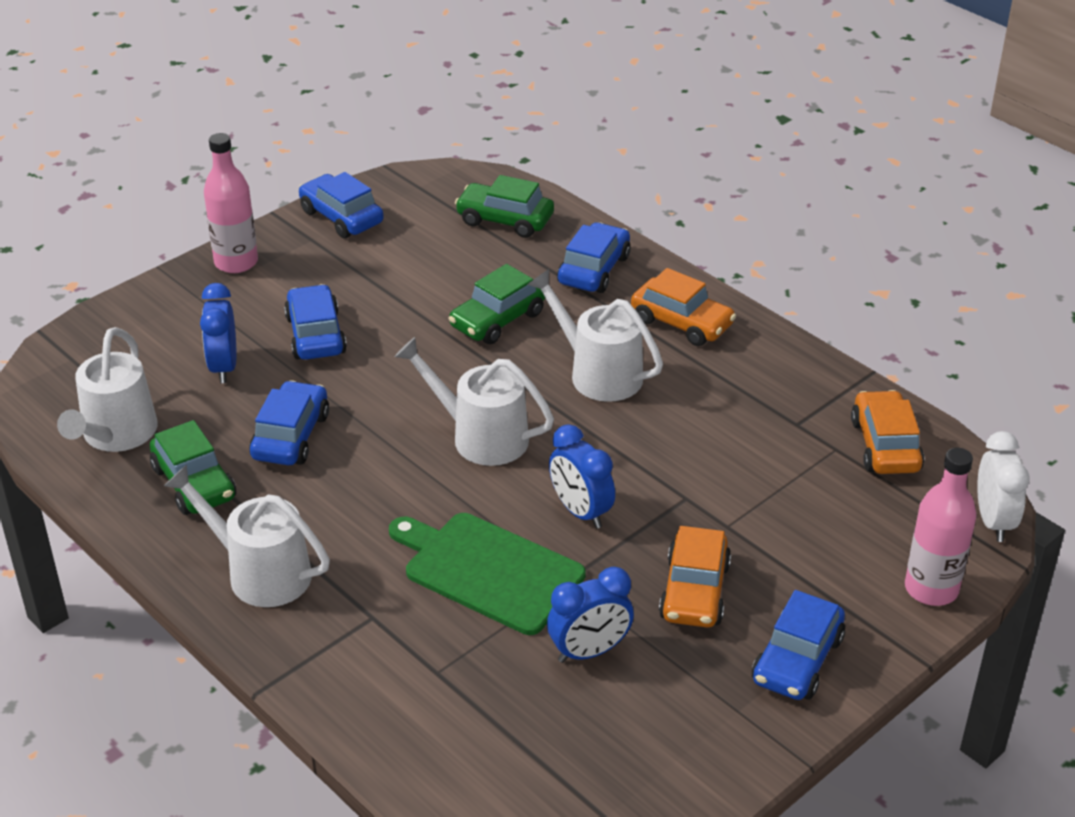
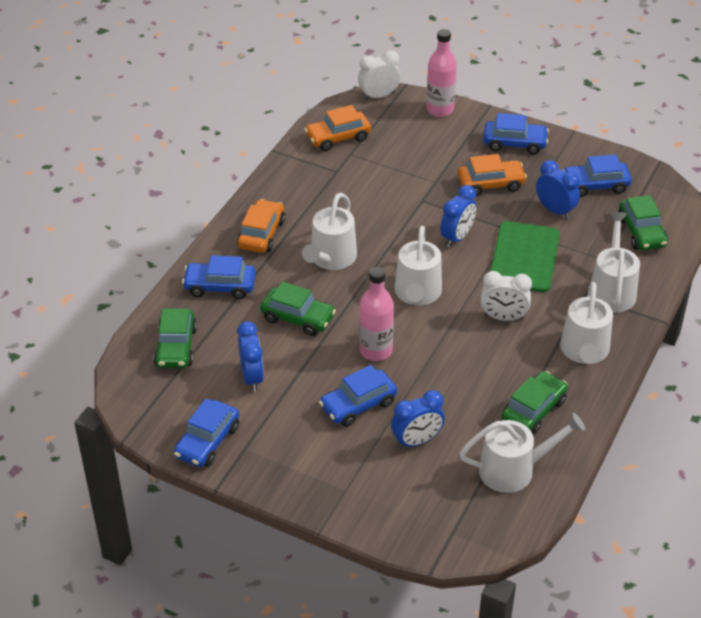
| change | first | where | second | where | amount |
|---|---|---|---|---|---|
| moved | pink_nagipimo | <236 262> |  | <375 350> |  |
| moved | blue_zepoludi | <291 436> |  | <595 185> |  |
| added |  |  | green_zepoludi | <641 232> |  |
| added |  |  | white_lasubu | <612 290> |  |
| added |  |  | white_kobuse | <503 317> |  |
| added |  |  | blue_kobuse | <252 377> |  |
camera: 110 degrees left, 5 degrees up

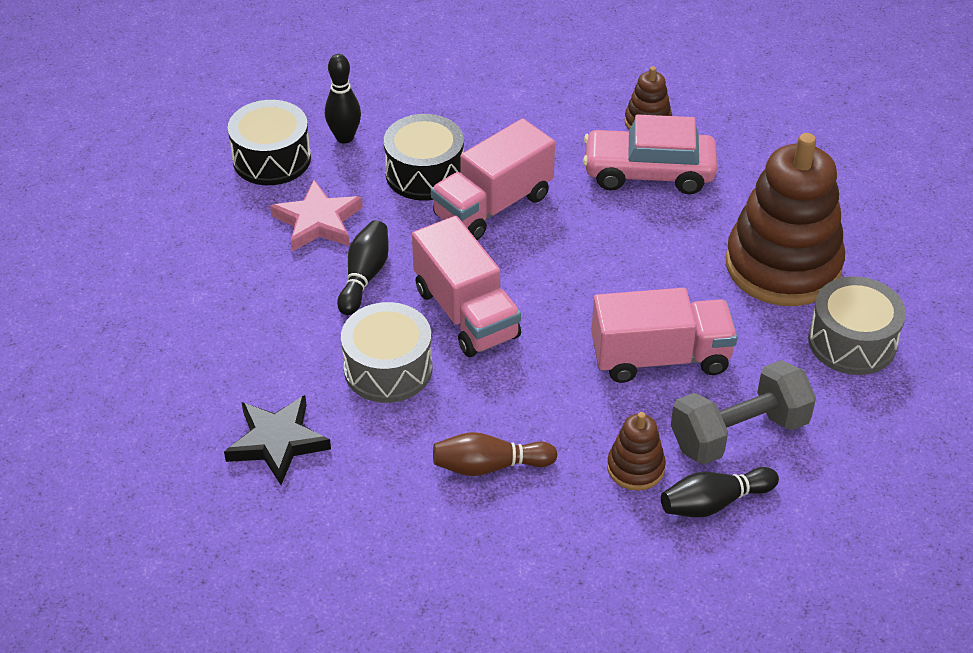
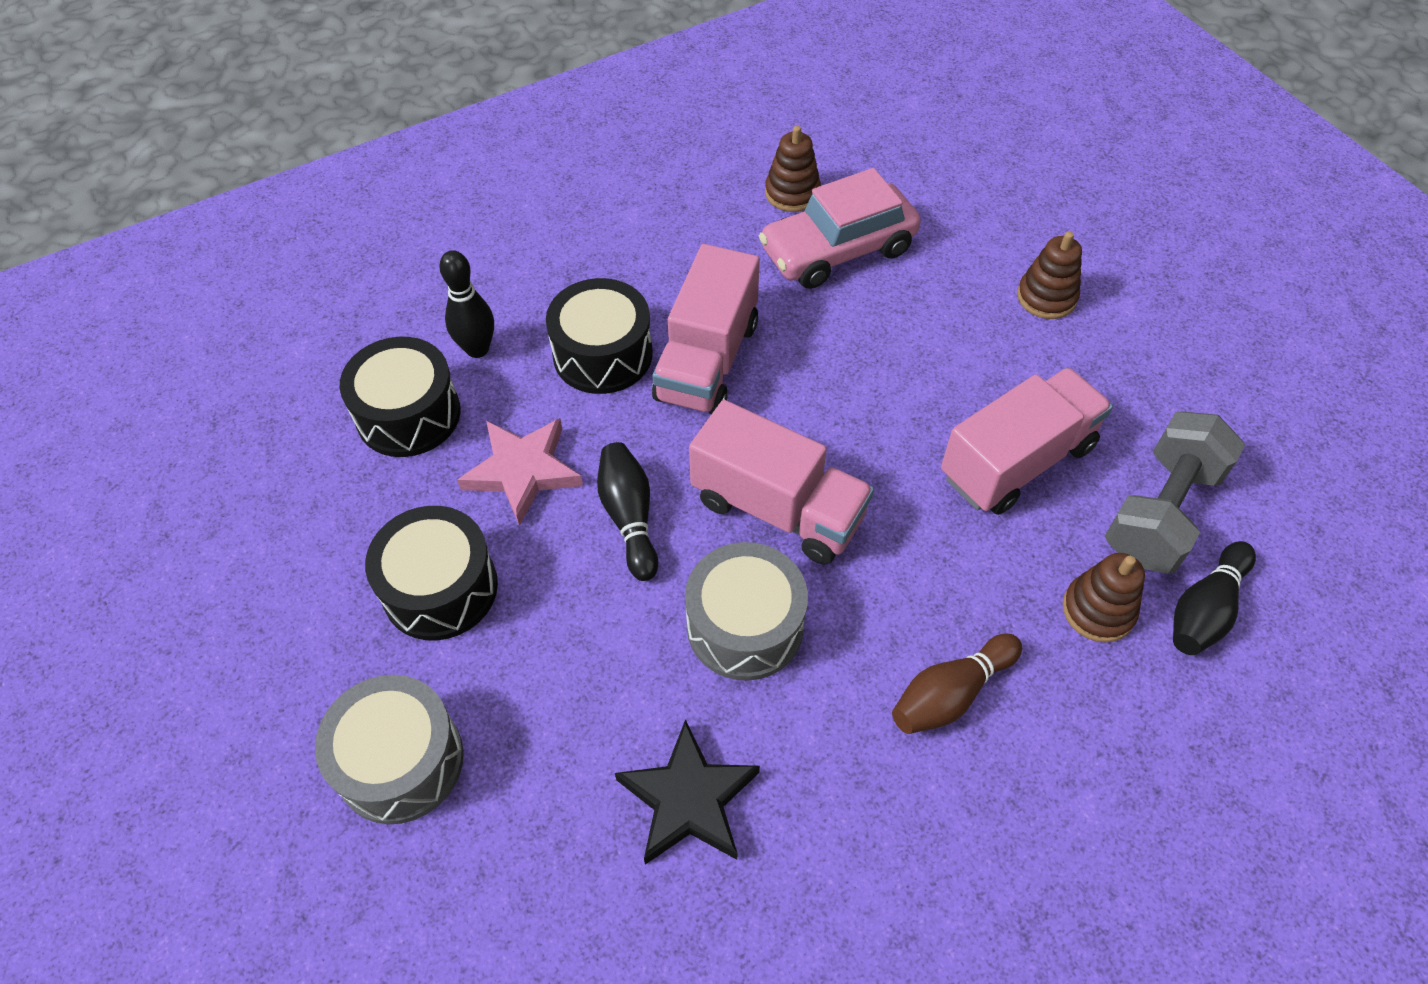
| change | first | where | second | where | amount |
|---|---|---|---|---|---|
| resized | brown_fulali | <783 266> |  | <1046 297> | x0.45 |
| moved | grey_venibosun | <852 342> |  | <400 761> |  |
| added |  |  | black_venibosun | <440 588> |  |
camera: 30 degrees left, 10 degrees up

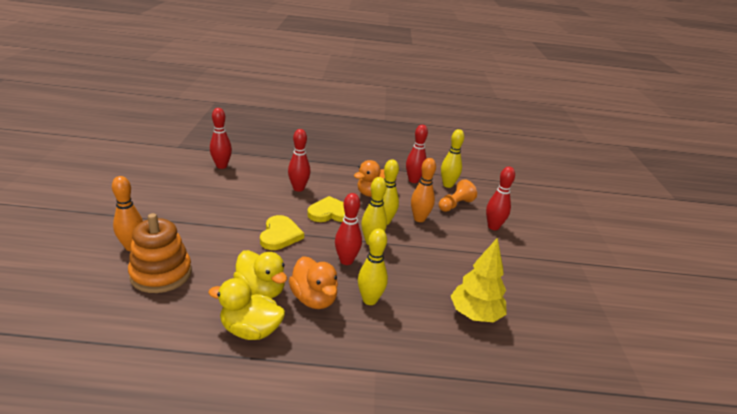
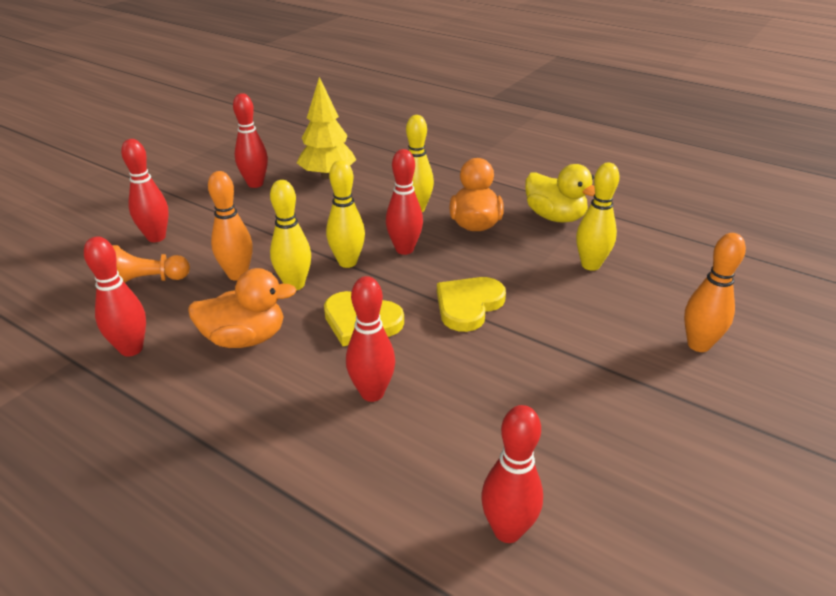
| change | first | where | second | where | amount |
|---|---|---|---|---|---|
| moved | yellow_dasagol | <448 185> |  | <590 265> |  |
| removed | orange_fulali | <161 274> |  |  |  |
| removed | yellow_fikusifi | <261 290> |  |  |  |
| added |  |  | red_dasagol | <255 184> |  |
camera: 145 degrees left, 5 degrees up

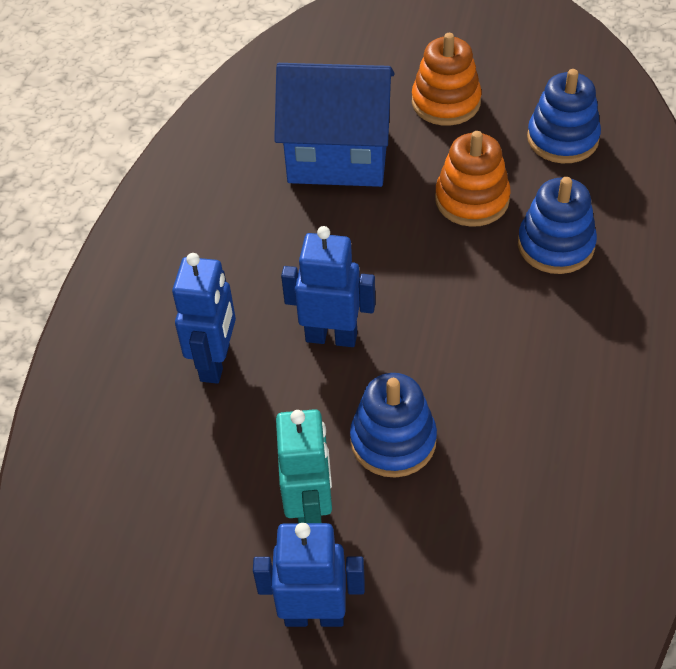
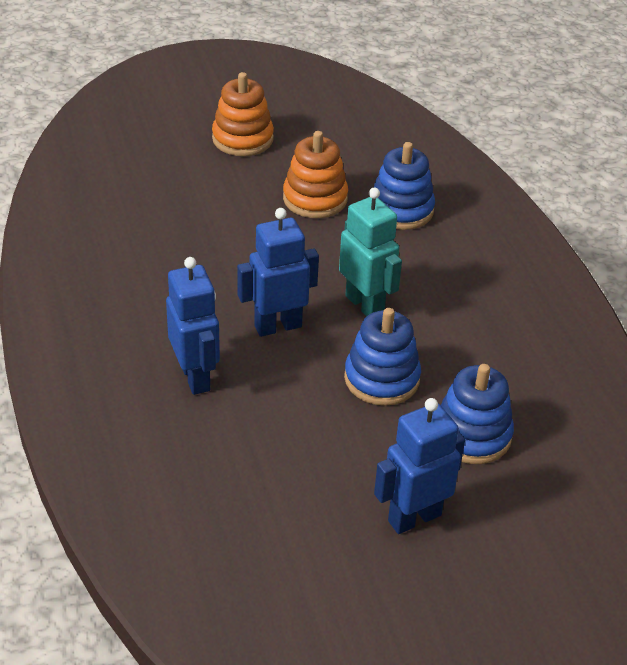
| change | first | where | second | where | amount |
|---|---|---|---|---|---|
| removed | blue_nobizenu | <338 156> |  |  |  |
| moved | blue_fulali | <562 138> |  | <472 435> |  |
| moved | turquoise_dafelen | <310 511> |  | <365 305> |  |
camera: 35 degrees left, 10 degrees down

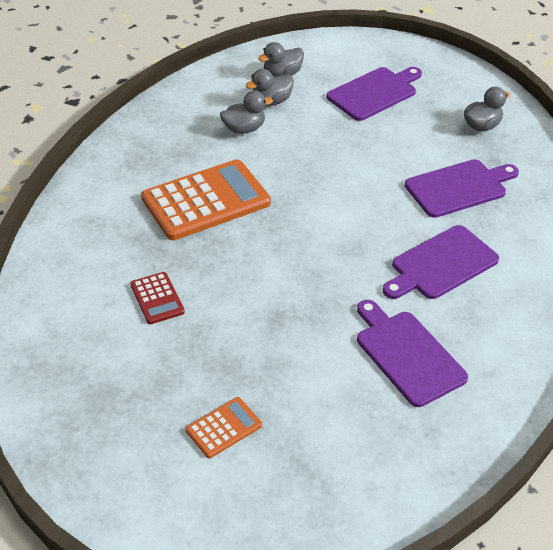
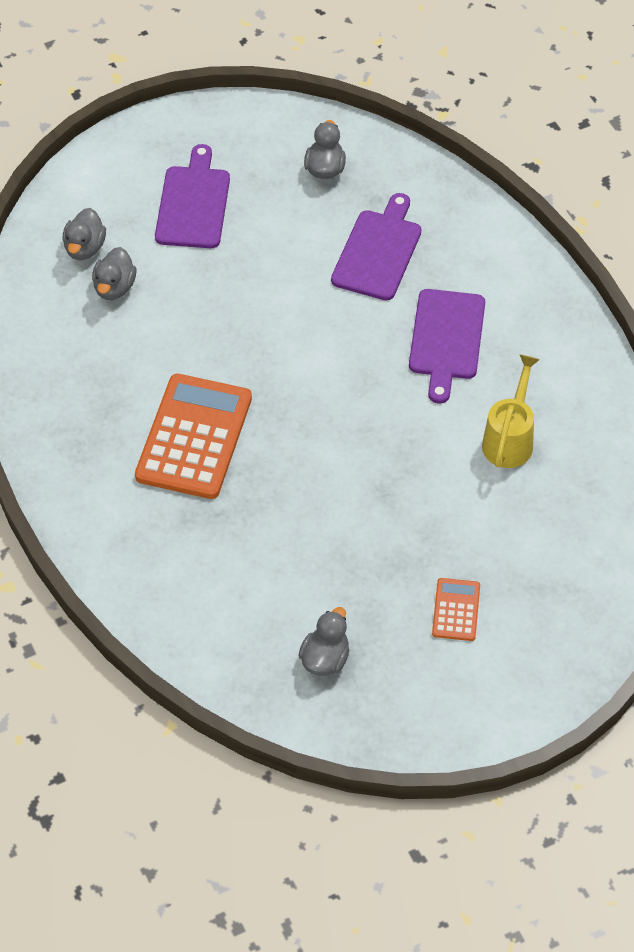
| change | first | where | second | where | amount |
|---|---|---|---|---|---|
| moved | grey_fikusifi | <244 129> |  | <325 659> |  |
| removed | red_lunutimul | <157 298> |  |  |  |
| replaced | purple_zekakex | <407 354> | yellow_lasubu | <509 439> |  |
camera: 45 degrees left, 10 degrees up

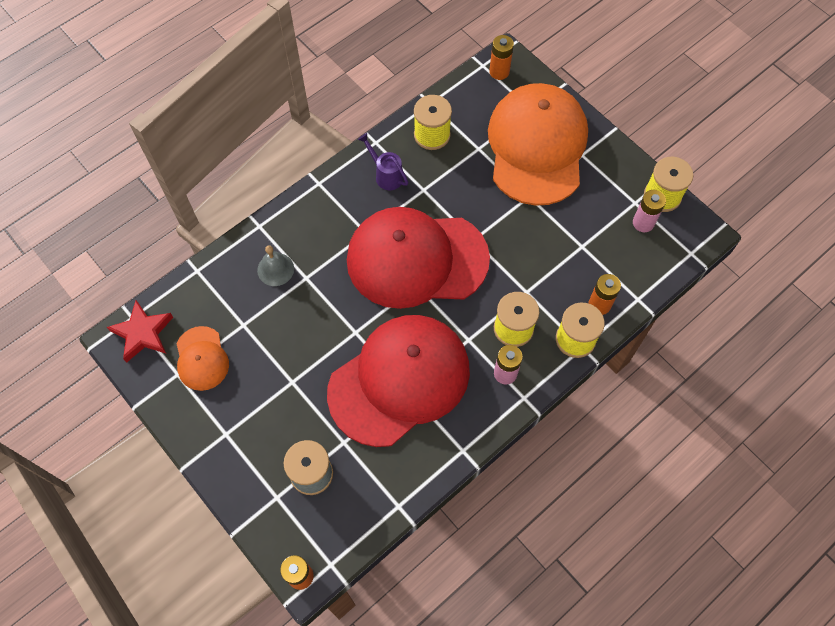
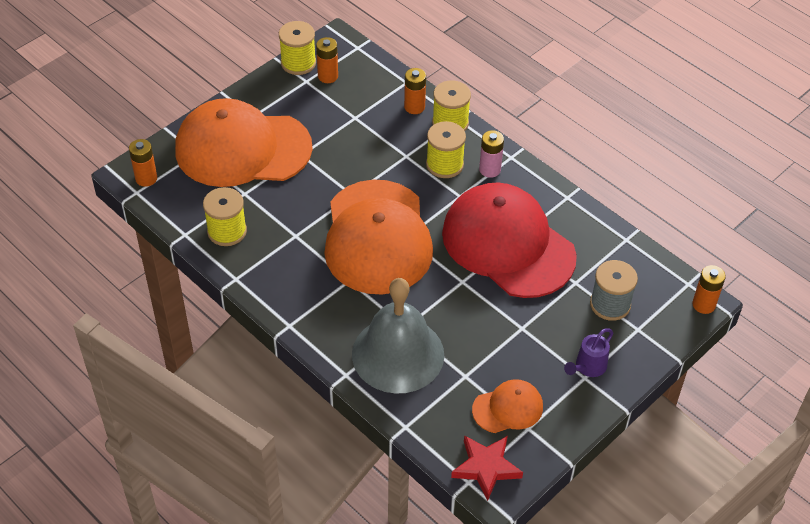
| change | first | where | second | where | amount |
|---|---|---|---|---|---|
| moved | purple_lasubu | <386 175> |  | <588 367> |  |
| recoloured | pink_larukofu | <643 223> | orange_larukofu | <328 76> |  |
| recoloured | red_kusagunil | <416 259> | orange_kusagunil | <377 237> |  |
| resized | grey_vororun | <275 269> |  | <398 354> | x2.33 |
camera: 95 degrees left, 15 degrees down

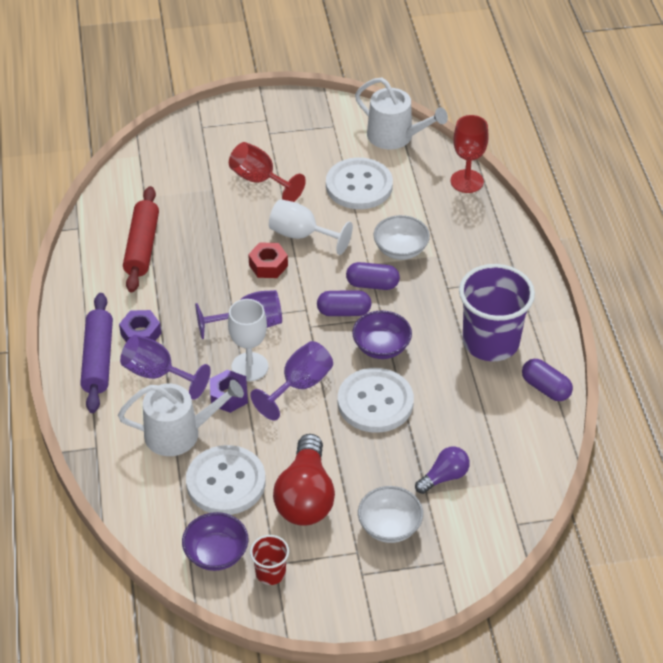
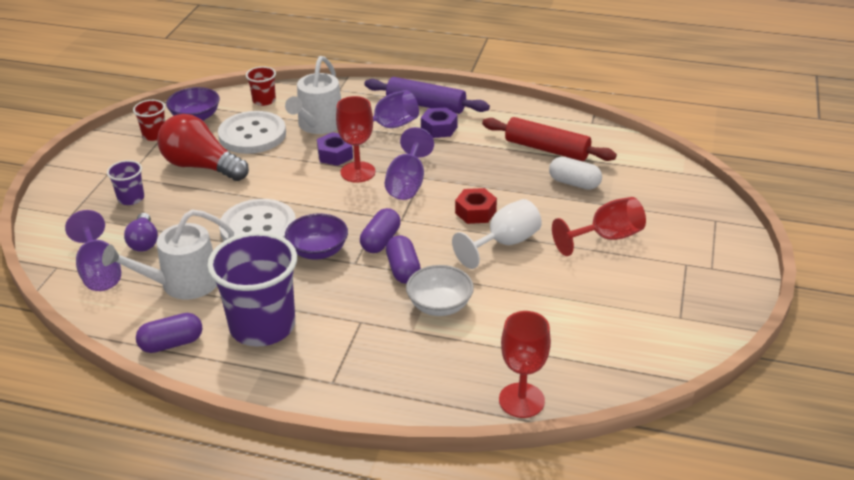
| change | first | where | second | where | amount |
|---|---|---|---|---|---|
| moved | white_lasubu | <395 136> |  | <183 283> |  |
| removed | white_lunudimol | <359 186> |  |  |  |
| turned | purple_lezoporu | <372 284> |  | <403 270> | 45 degrees counterclockwise |
| recoloured | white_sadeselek | <250 367> | red_sadeselek | <358 172> |  |
| moved | purple_sadeselek | <299 385> |  | <99 271> |  |
| replaced | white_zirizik | <389 526> | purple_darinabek | <131 198> |  |
| added |  |  | red_darinabek | <264 100> |  |
| added |  |  | white_lezoporu | <574 183> |  |
camera: 115 degrees right, 10 degrees down

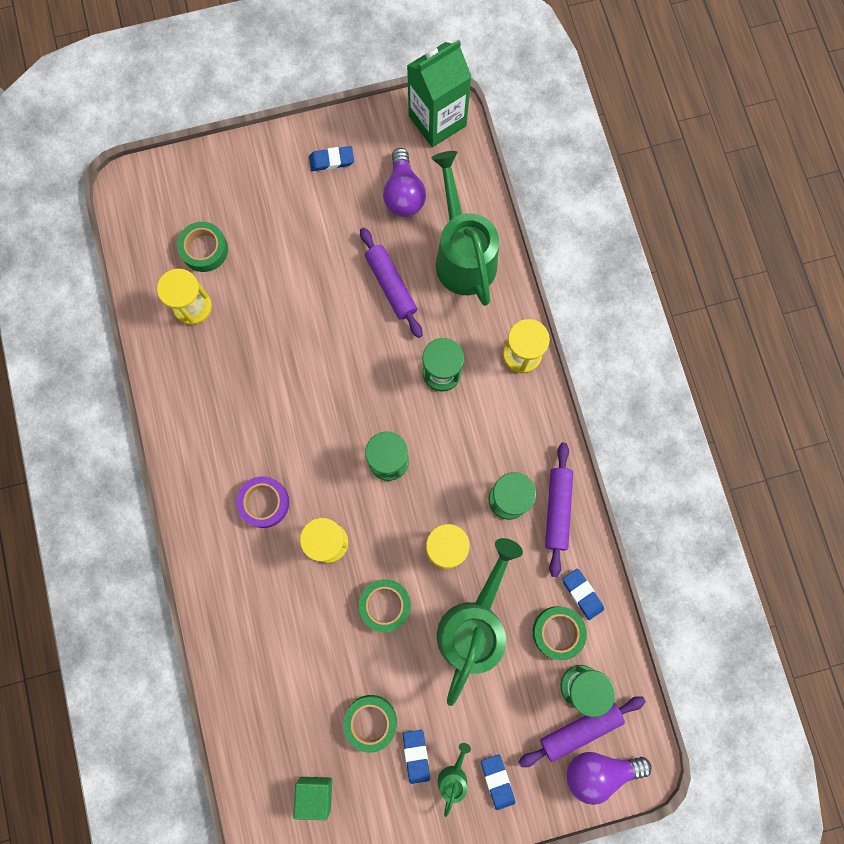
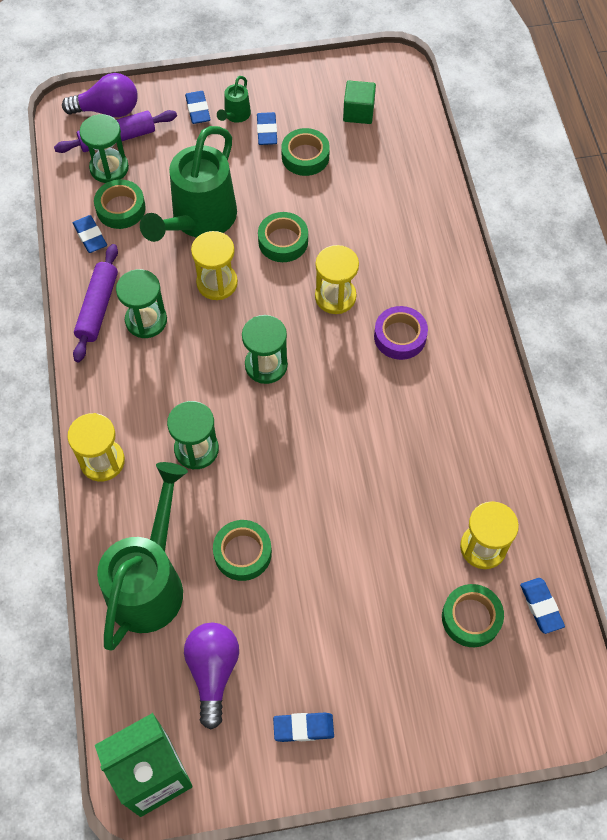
| change | first | where | second | where | amount |
|---|---|---|---|---|---|
| turned | green_lasubu | <463 255> |  | <150 582> | 150 degrees counterclockwise |
| replaced | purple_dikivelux | <391 285> | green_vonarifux | <242 553> |  |
| added |  |  | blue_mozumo | <541 606> |  |
camera: 175 degrees left, 15 degrees down

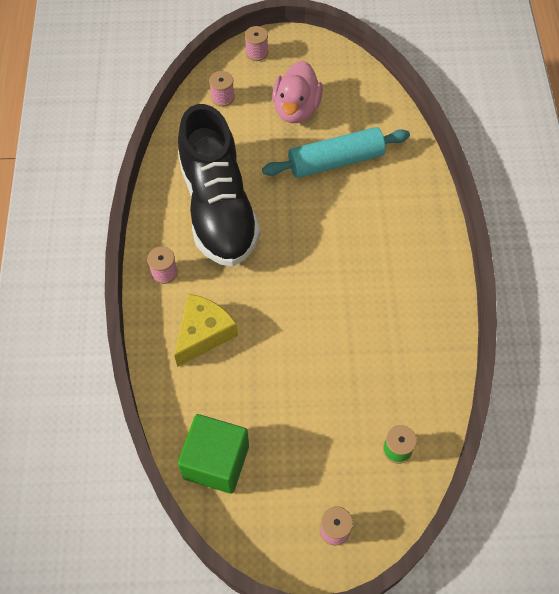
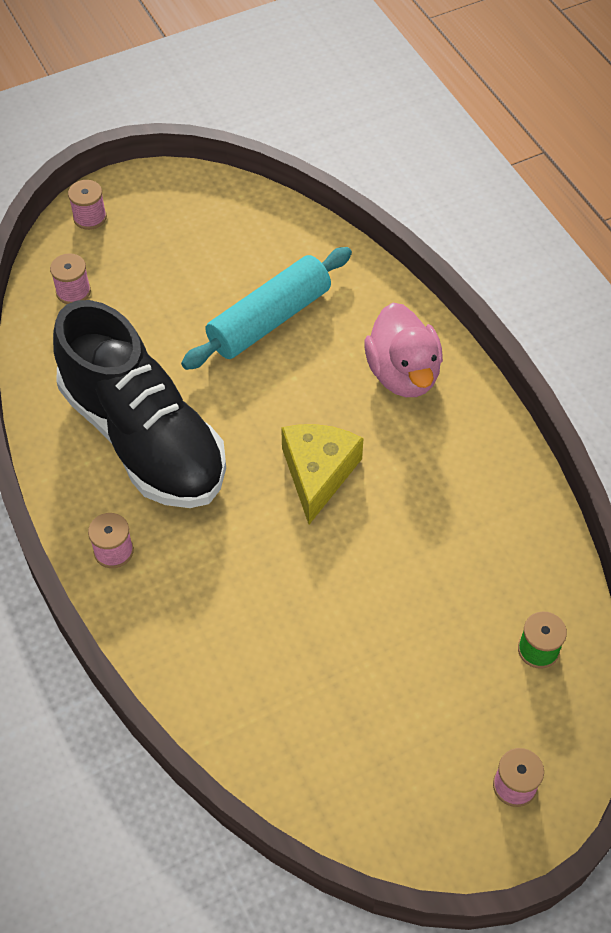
| change | first | where | second | where | amount |
|---|---|---|---|---|---|
| moved | pink_fikusifi | <296 109> |  | <403 374> |  |
| moved | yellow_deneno | <203 333> |  | <318 473> |  |
| removed | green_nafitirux | <216 462> |  |  |  |
camera: 25 degrees left, 5 degrees down

